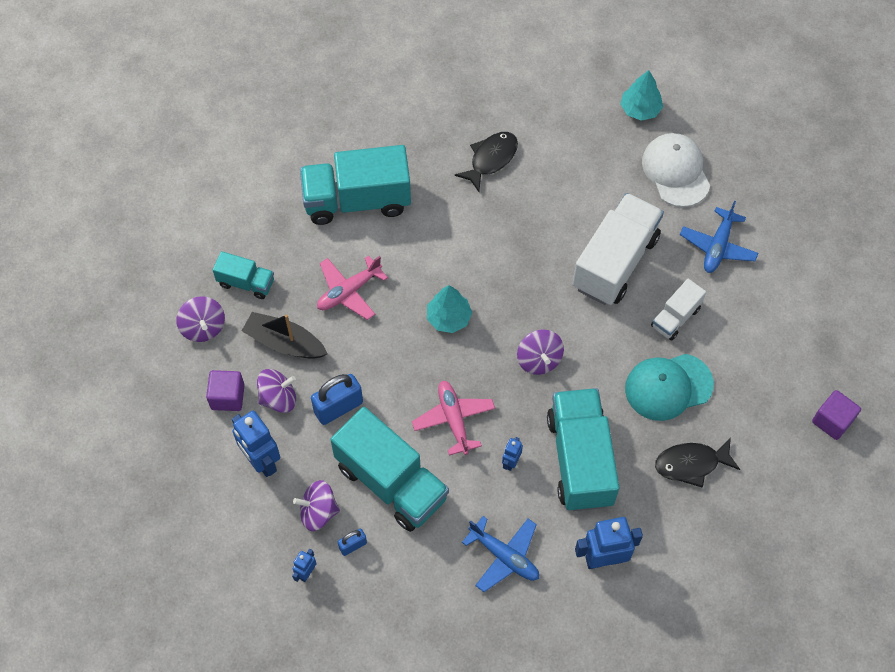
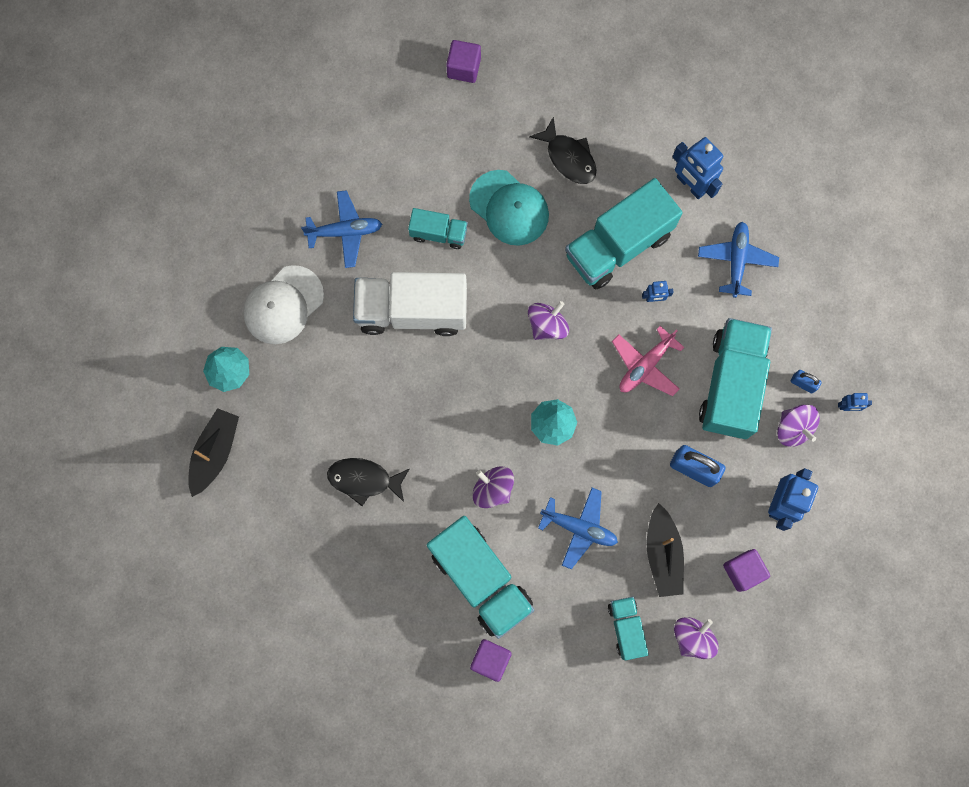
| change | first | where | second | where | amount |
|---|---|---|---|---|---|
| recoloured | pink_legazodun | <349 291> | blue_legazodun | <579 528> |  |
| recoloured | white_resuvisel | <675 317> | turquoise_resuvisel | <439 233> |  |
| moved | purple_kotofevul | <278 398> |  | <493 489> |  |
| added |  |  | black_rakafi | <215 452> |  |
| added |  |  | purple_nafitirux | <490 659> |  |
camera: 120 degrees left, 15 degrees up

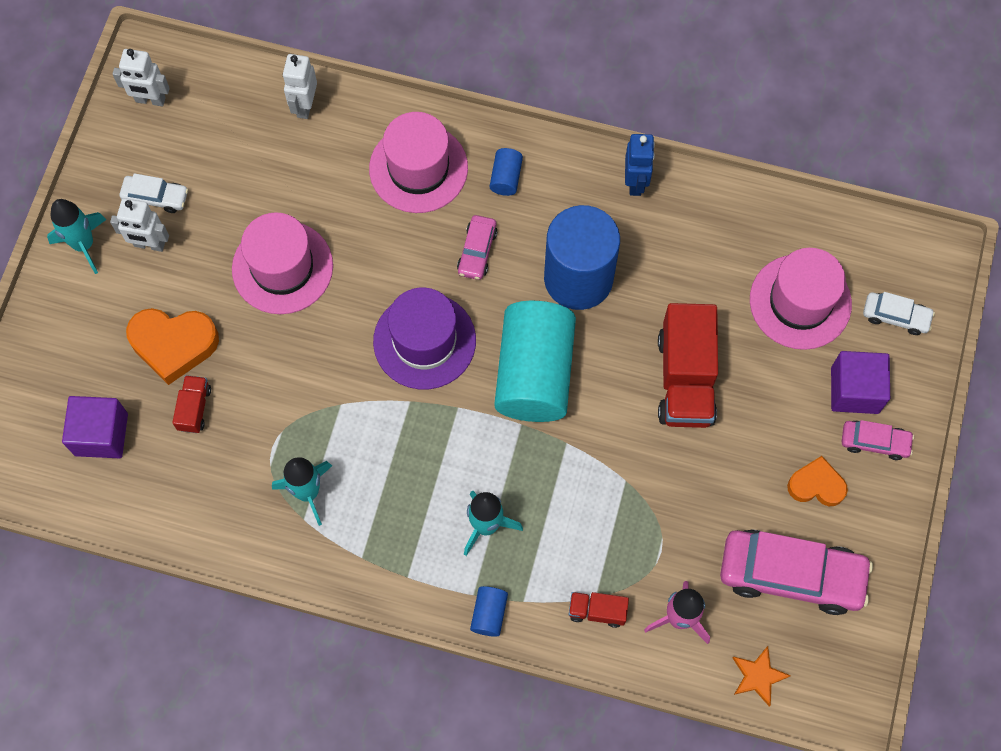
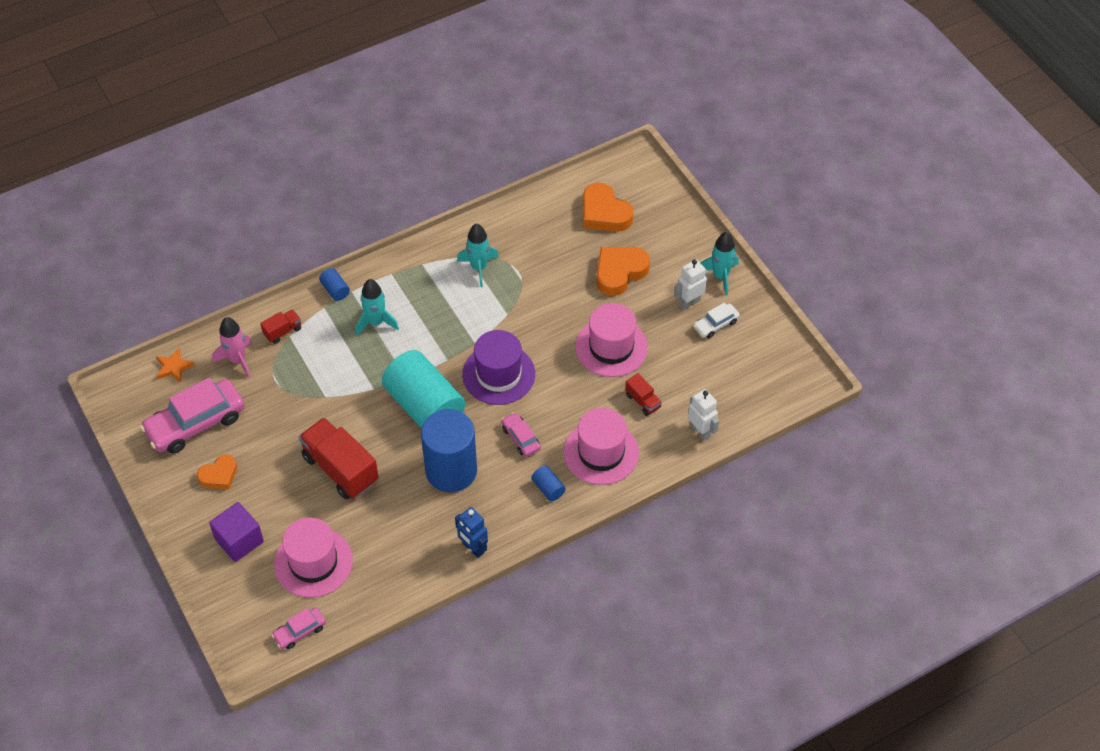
| change | first | where | second | where | amount |
|---|---|---|---|---|---|
| removed | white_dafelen | <150 100> |  |  |  |
| removed | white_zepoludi | <895 316> |  |  |  |
| moved | red_resuvisel | <194 408> |  | <643 401> |  |
| replaced | purple_nafitirux | <101 434> | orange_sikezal | <604 213> |  |
| moved | pink_zepoludi | <874 442> |  | <300 631> |  |
camera: 135 degrees right, 15 degrees down

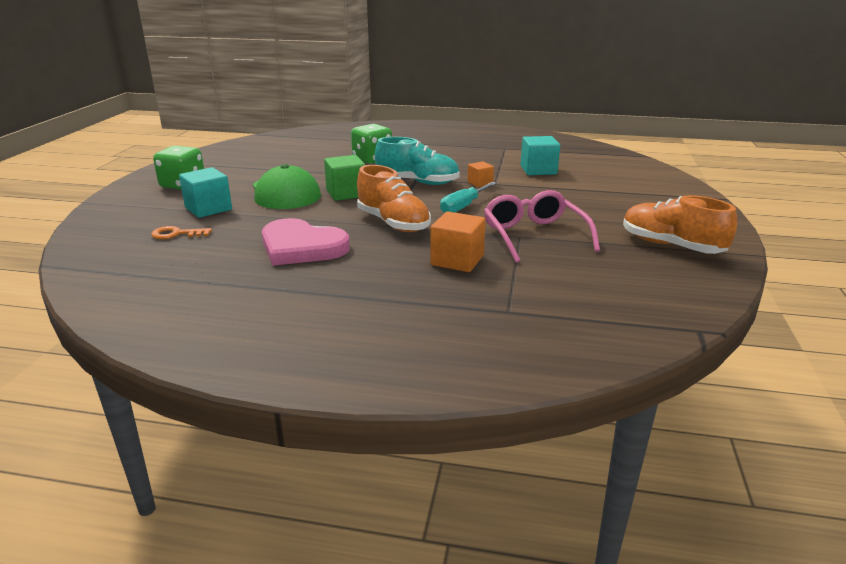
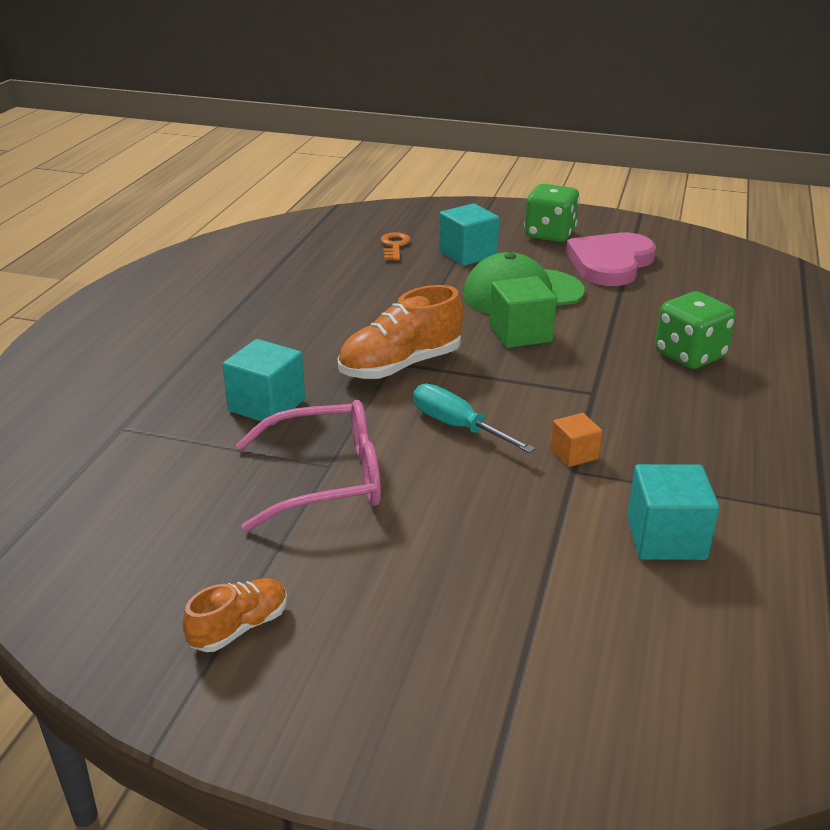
| change | first | where | second | where | amount |
|---|---|---|---|---|---|
| removed | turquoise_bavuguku | <418 182> |  |  |  |
| resized | orange_bavuguku | <671 246> |  | <239 627> | x0.56 |
| recoloured | orange_nafitirux | <457 260> | turquoise_nafitirux | <267 405> |  |
| moved | pink_sikezal | <301 247> |  | <610 263> |  |
camera: 95 degrees right, 5 degrees up

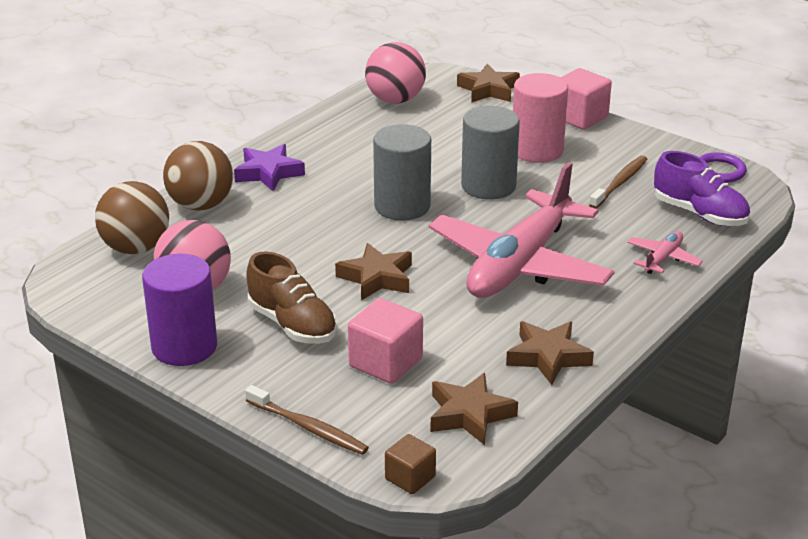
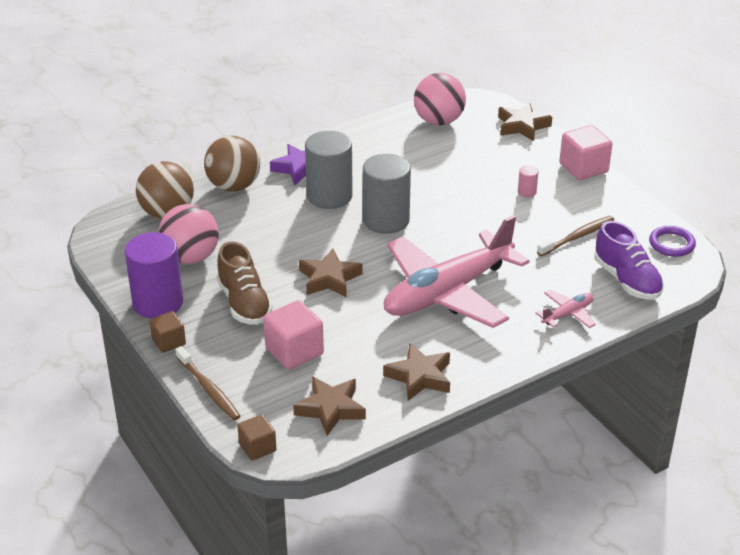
| change | first | where | second | where | amount |
|---|---|---|---|---|---|
| resized | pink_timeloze | <537 150> |  | <527 192> | x0.41 |
| moved | grey_timeloze | <488 186> |  | <329 196> |  |
| added |  |  | brown_nafitirux | <169 342> |  |
camera: 20 degrees right, 5 degrees up

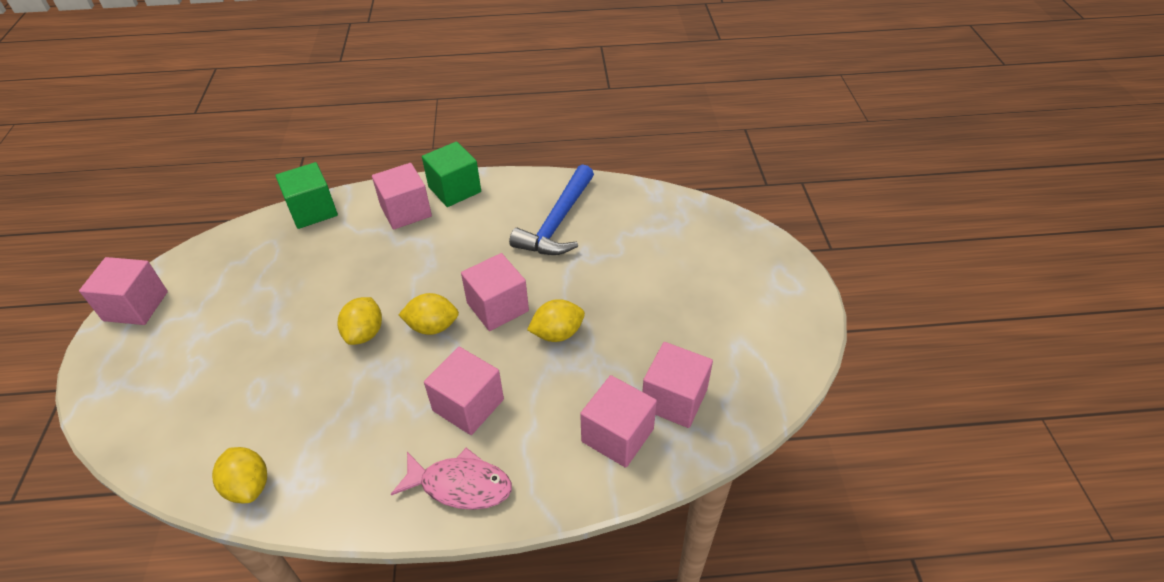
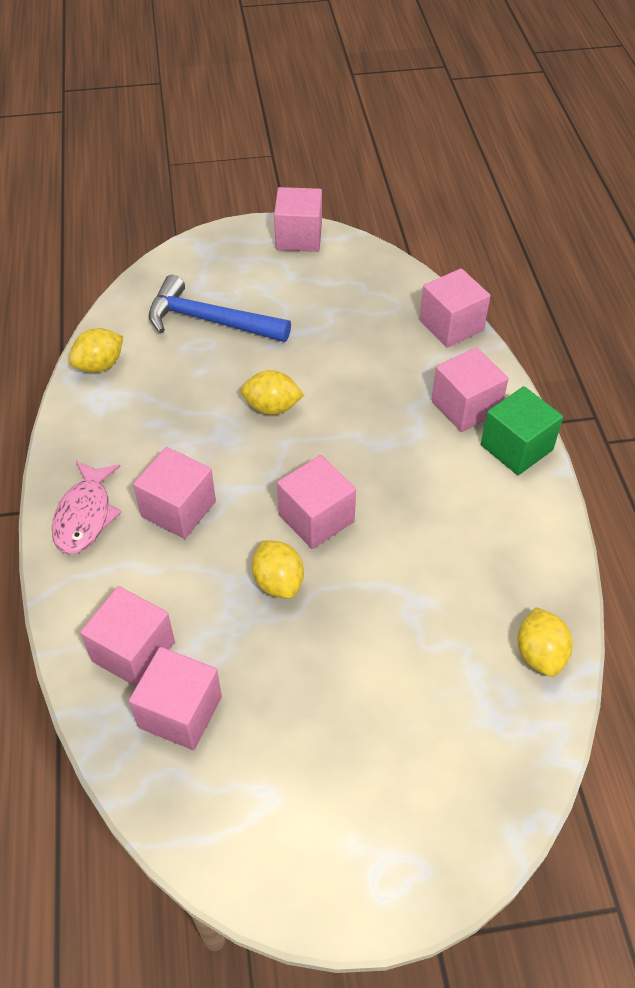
| change | first | where | second | where | amount |
|---|---|---|---|---|---|
| recoloured | green_nafitirux | <312 210> | pink_nafitirux | <451 325> |  |
| moved | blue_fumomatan | <557 222> |  | <210 321> |  |
| moved | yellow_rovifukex | <432 327> |  | <539 654> |  |
camera: 85 degrees right, 5 degrees up

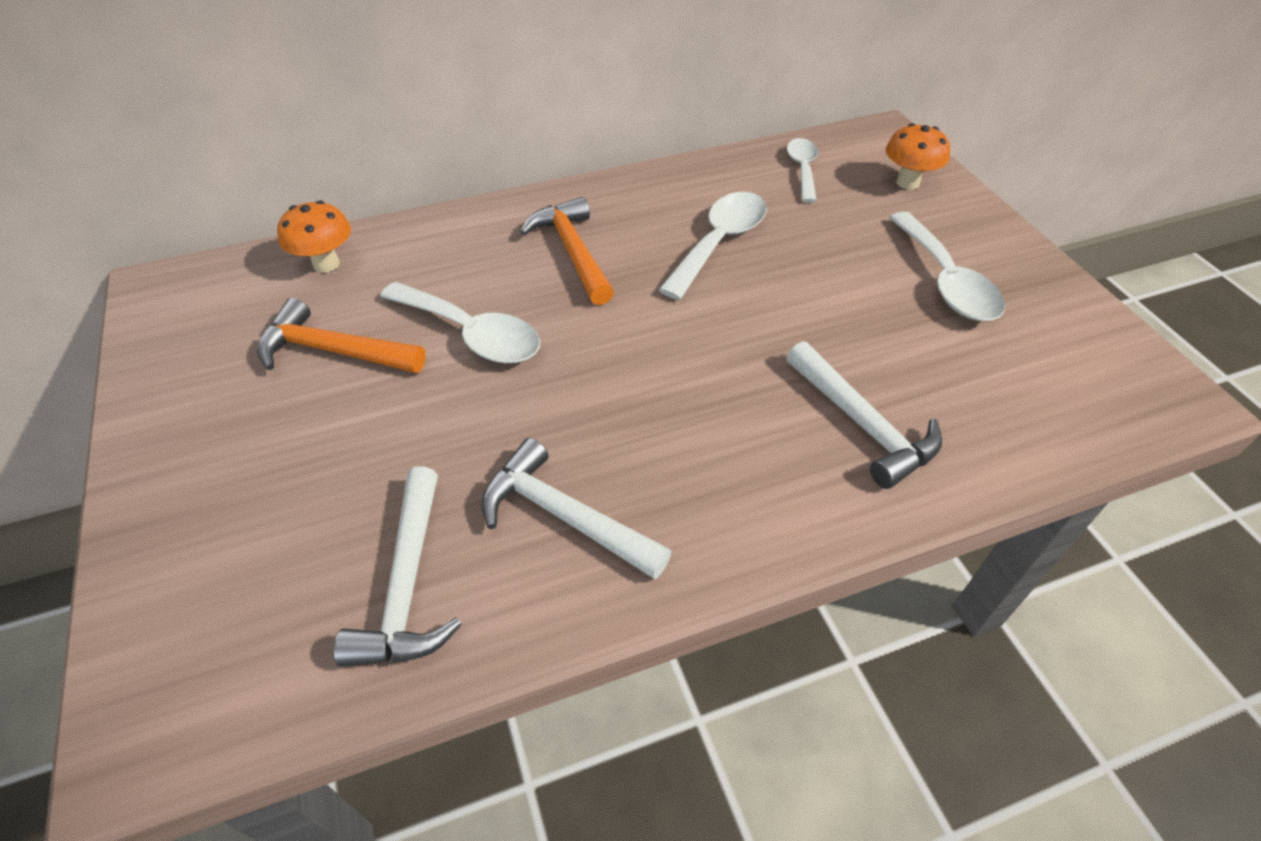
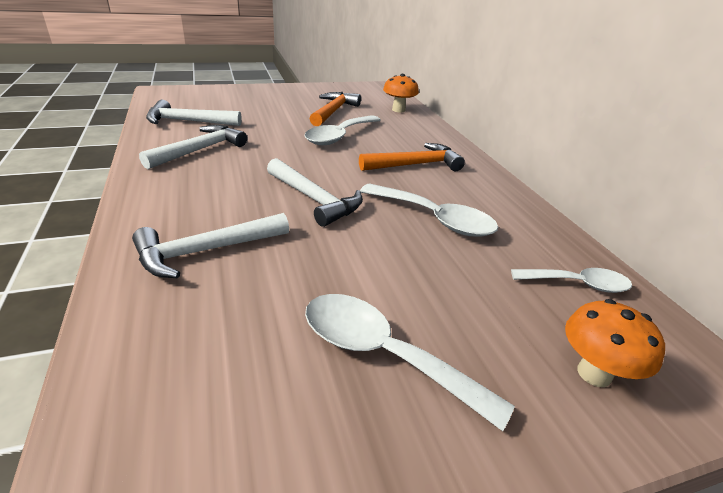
| change | first | where | second | where | amount |
|---|---|---|---|---|---|
| turned | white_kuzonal | <946 281> |  | <383 354> | 45 degrees clockwise |
| added |  |  | white_fumomatan | <314 199> |  |
camera: 90 degrees right, 15 degrees down

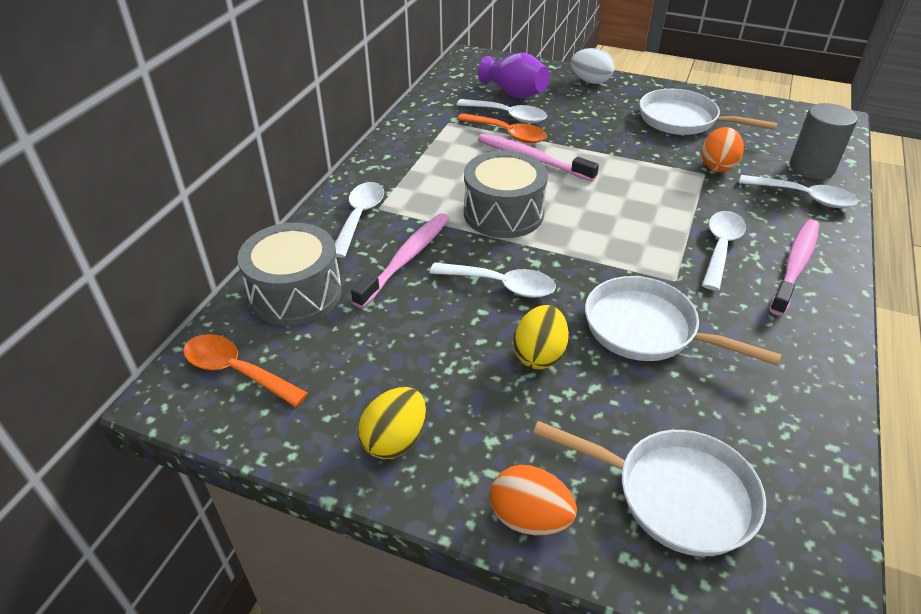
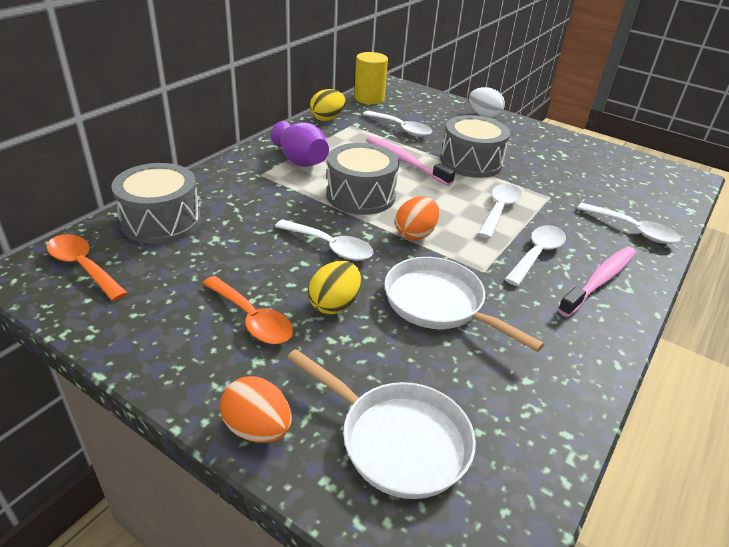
| change | first | where | second | where | amount |
|---|---|---|---|---|---|
| moved | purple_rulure | <514 93> |  | <301 161> |  |
| removed | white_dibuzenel | <683 120> |  |  |  |
| removed | grey_timeloze | <812 167> |  |  |  |
| moved | orange_kuzonal | <507 134> |  | <252 319> |  |
| moved | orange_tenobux | <717 166> |  | <415 234> |  |
| moved | white_kuzonal | <359 217> |  | <499 210> |  |
| removed | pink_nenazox | <406 259> |  |  |  |
| moved | yellow_tenobux | <395 440> |  | <327 118> |  |
| added |  |  | yellow_timeloze | <369 98> |  |
| added |  |  | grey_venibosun | <471 162> |  |
camera: 10 degrees right, 5 degrees down

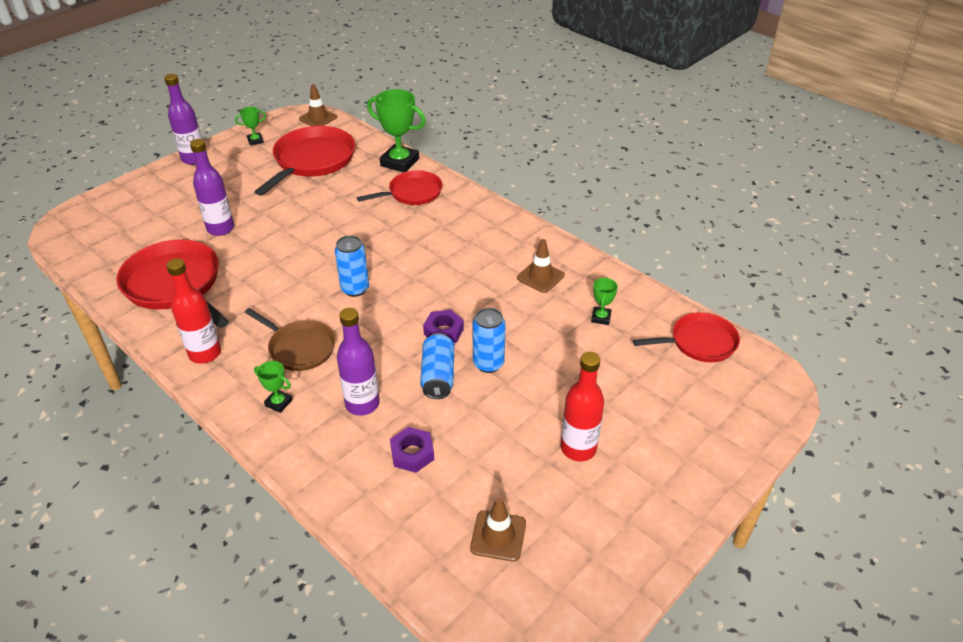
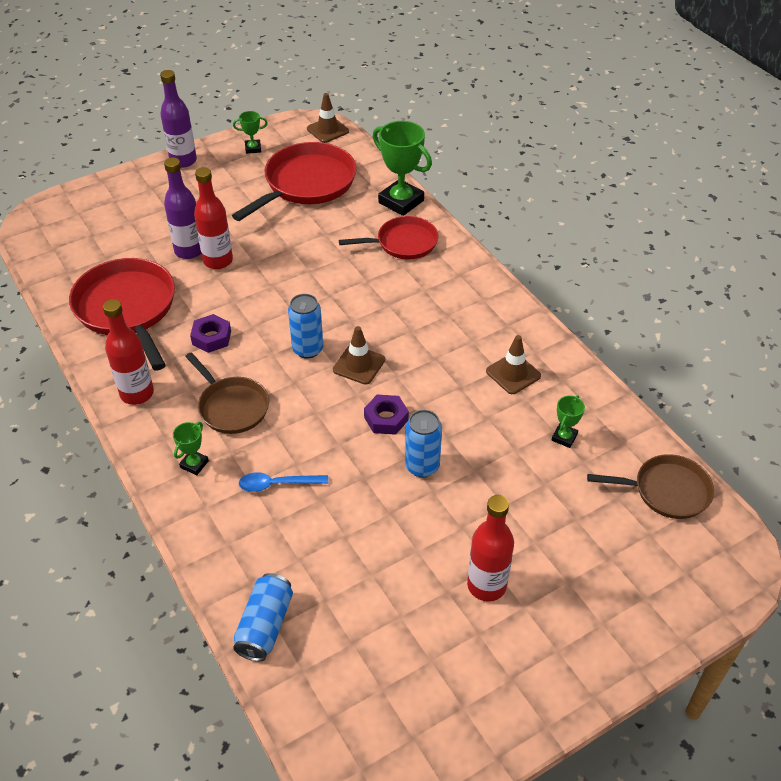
| change | first | where | second | where | amount |
|---|---|---|---|---|---|
| replaced | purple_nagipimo | <362 404> | blue_kuzonal | <277 484> |  |
| recoloured | red_dibuzenel | <699 342> | brown_dibuzenel | <666 491> |  |
| moved | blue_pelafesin | <438 376> |  | <265 625> |  |
| turned | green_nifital | <278 403> |  | <194 464> | 75 degrees clockwise |
| moved | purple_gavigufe | <412 453> |  | <211 337> |  |
| moved | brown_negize | <498 536> |  | <359 365> |  |
| added |  |  | red_nagipimo | <218 261> |  |
camera: 15 degrees right, 5 degrees up

